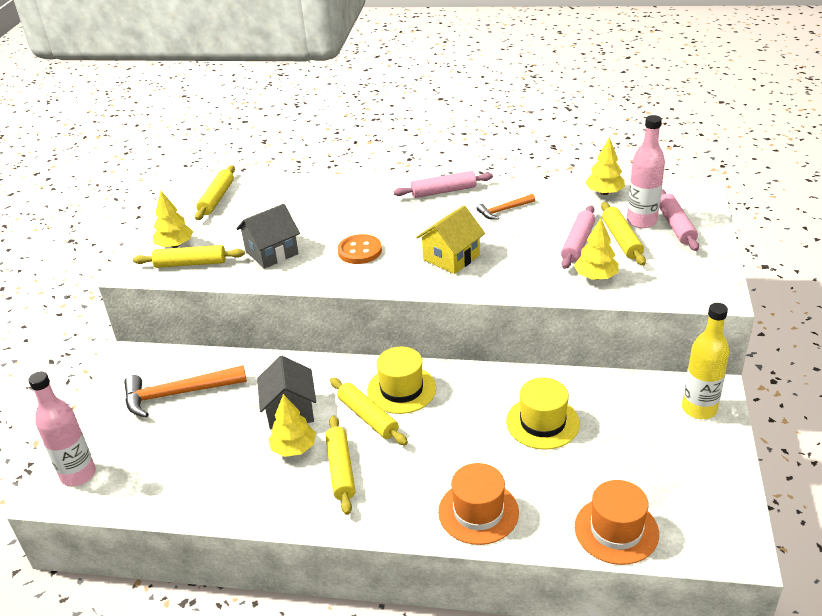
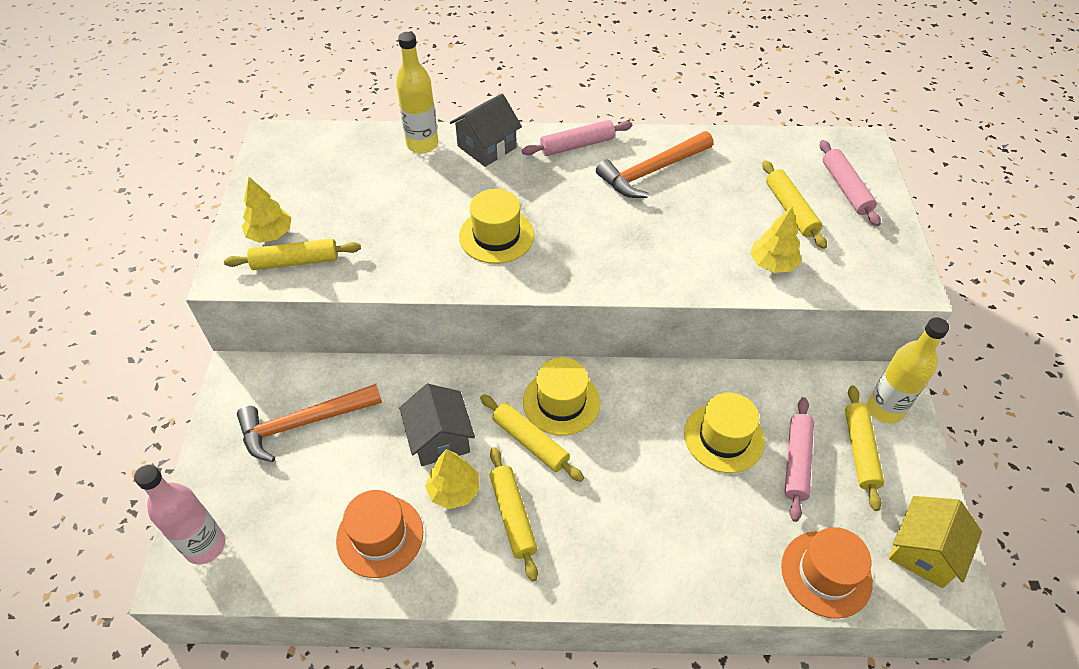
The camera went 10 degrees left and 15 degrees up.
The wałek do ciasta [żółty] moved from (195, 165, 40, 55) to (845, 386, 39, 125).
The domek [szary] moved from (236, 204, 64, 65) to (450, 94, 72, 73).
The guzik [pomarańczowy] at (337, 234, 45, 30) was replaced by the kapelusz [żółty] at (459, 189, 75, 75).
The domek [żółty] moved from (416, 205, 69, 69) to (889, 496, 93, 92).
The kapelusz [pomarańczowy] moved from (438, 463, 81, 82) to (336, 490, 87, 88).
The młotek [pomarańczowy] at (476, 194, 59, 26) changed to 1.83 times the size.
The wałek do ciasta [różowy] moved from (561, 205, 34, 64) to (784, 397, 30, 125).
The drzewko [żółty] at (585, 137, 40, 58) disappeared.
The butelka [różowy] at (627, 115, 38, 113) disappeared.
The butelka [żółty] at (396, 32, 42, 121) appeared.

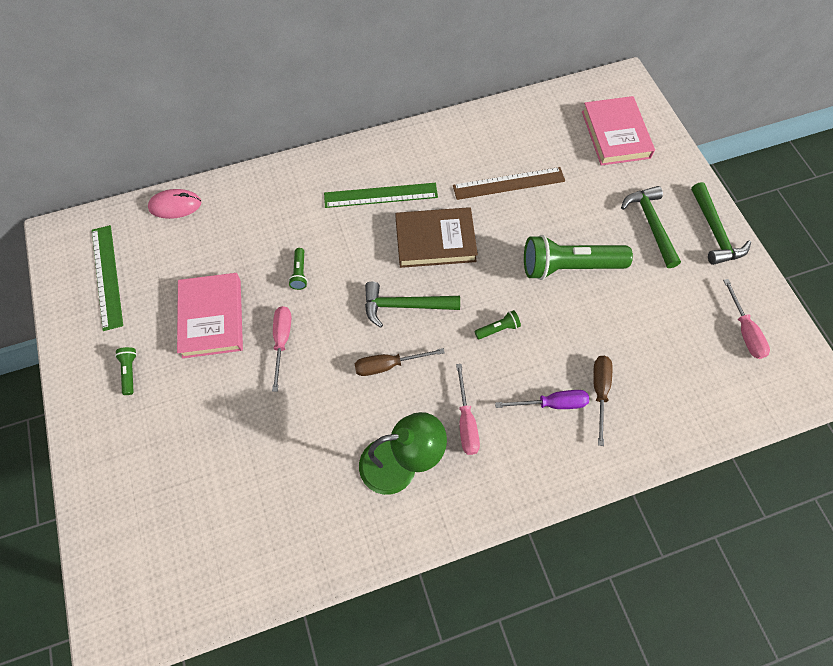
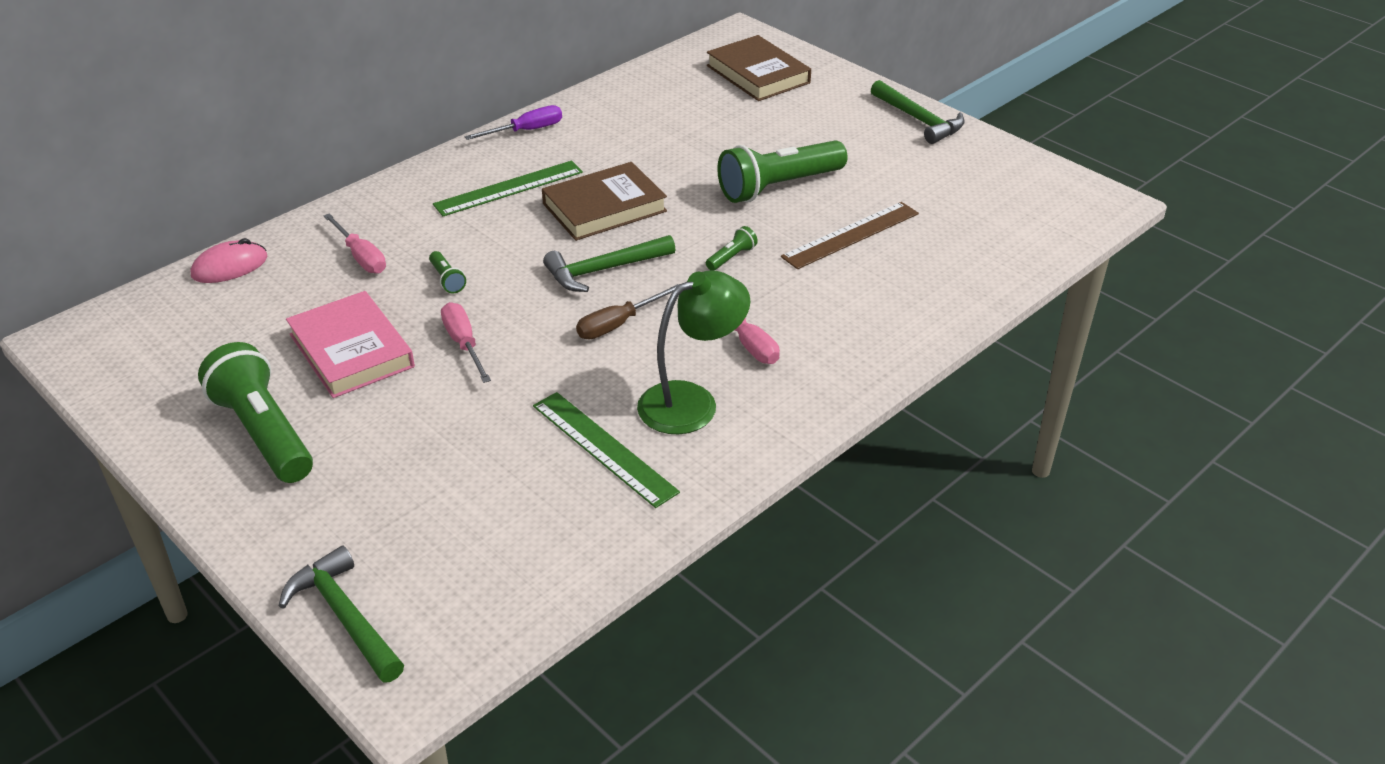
The camera went 25 degrees left and 25 degrees down.
The linijka [zielony] moved from (92, 225, 31, 106) to (533, 392, 147, 116).
The latarka [zielony] at (115, 347, 22, 48) changed to 2.38 times the size.
The linijka [brązowy] moved from (453, 167, 112, 33) to (781, 202, 138, 67).
The śrubokręt [fioletowy] moved from (495, 390, 94, 19) to (465, 105, 97, 35).
The książka [różowy] at (582, 96, 73, 70) became the książka [brązowy] at (707, 35, 104, 66).
The śrubokręt [brązowy] at (593, 356, 19, 90) disappeared.
The młotek [zielony] moved from (621, 186, 60, 82) to (279, 546, 125, 137).
The śrubokręt [różowy] moved from (723, 279, 47, 80) to (323, 213, 63, 61).

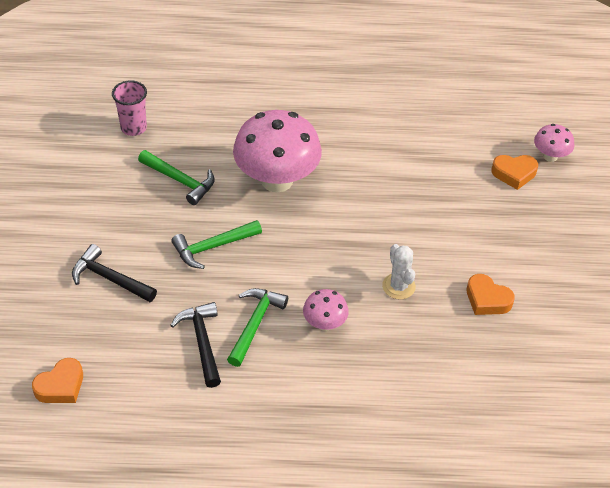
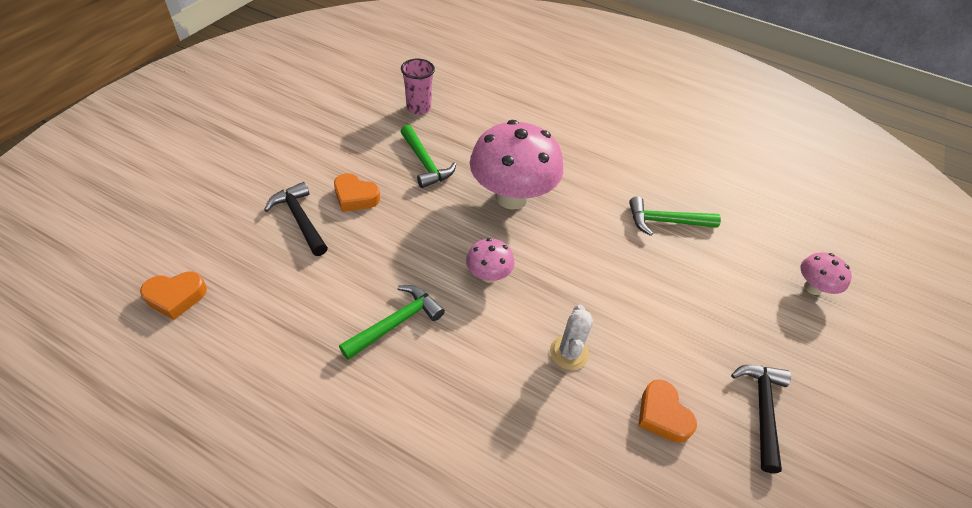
The camera went 25 degrees right and 0 degrees up.
The młotek [czarny] moved from (170, 302, 51, 86) to (731, 365, 60, 108).
The młotek [zielony] moved from (171, 220, 91, 49) to (629, 197, 92, 39).
The grzyb [różowy] moved from (303, 289, 46, 42) to (466, 238, 48, 45).
The serce [pomarańczowy] moved from (491, 155, 47, 35) to (334, 173, 46, 39).

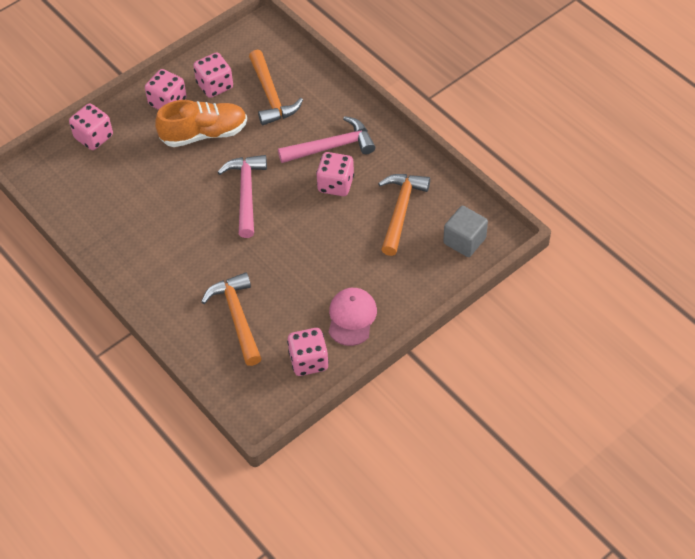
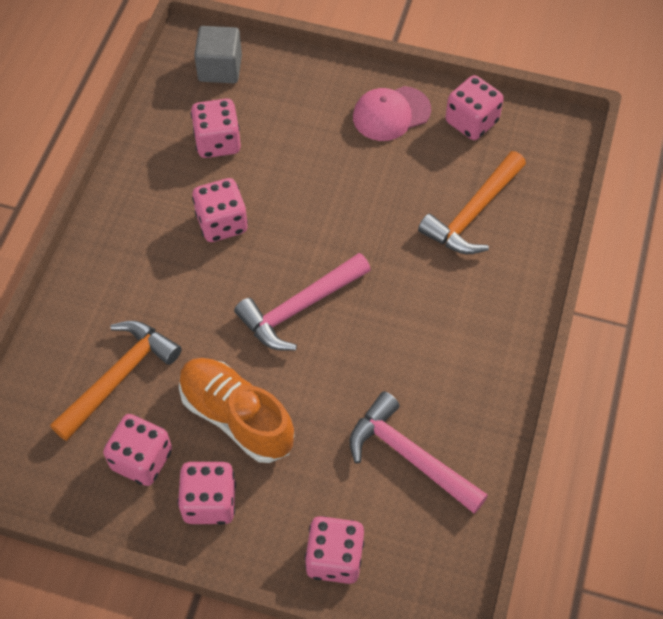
The camera went 125 degrees left and 5 degrees up.
The młotek [różowy] moved from (278, 116, 97, 47) to (350, 391, 138, 123).
The młotek [pomarańczowy] at (378, 174, 52, 82) was replaced by the kostka do gry [różowy] at (191, 99, 50, 59).

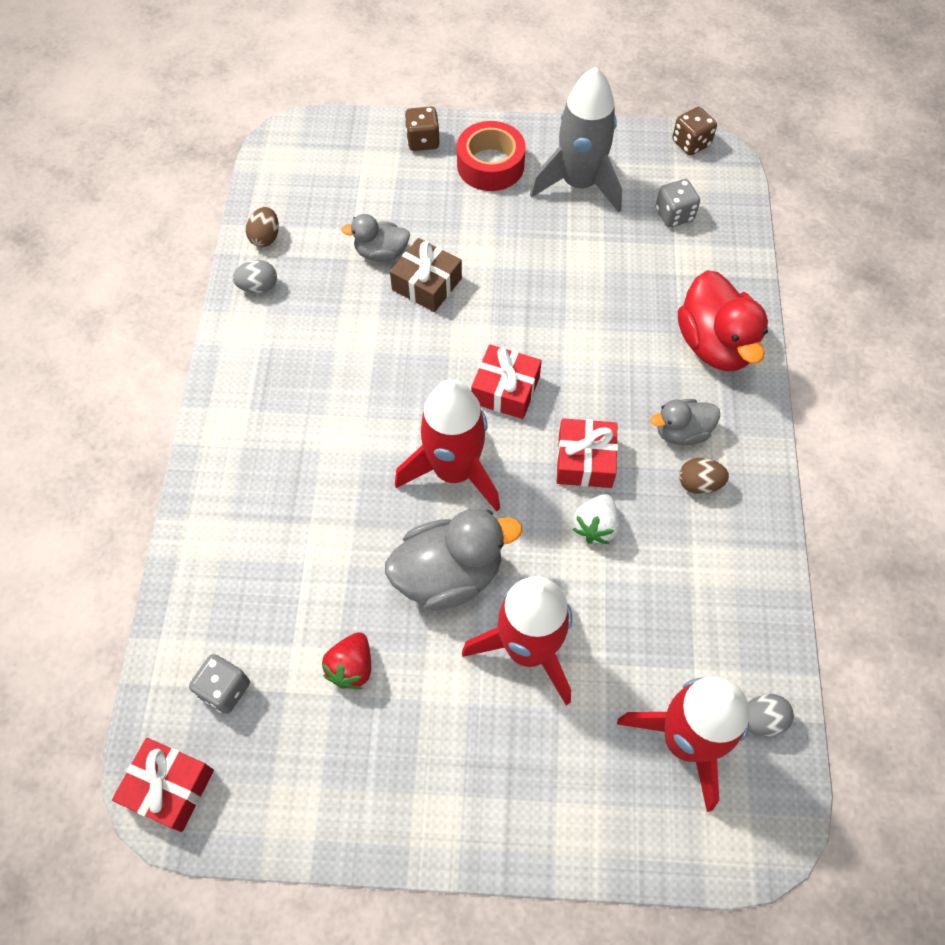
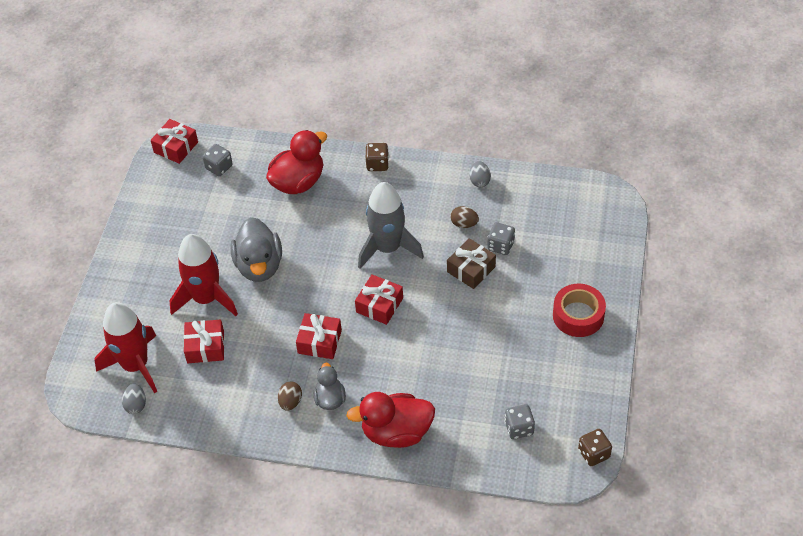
The camera went 100 degrees right and 10 degrees down.
The jajko [brązowy] moved from (246, 207, 33, 40) to (450, 206, 29, 22).
The truskawka [czerwony] at (322, 632, 49, 57) disappeared.
The kaczka [szary] at (341, 214, 69, 48) was replaced by the kostka do gry [szary] at (487, 222, 28, 33).
The rakieta [czerwony] at (395, 379, 105, 133) disappeared.
The kostka do gry [brązowy] moved from (405, 107, 35, 44) to (366, 143, 23, 28).
The rakieta [szary] moved from (530, 67, 92, 146) to (358, 182, 66, 87).
The truskawka [biały] at (573, 494, 47, 50) disappeared.
The prezent [czerwony] at (184, 319, 41, 44) appeared.
The kaczka [czerwony] at (266, 130, 61, 64) appeared.

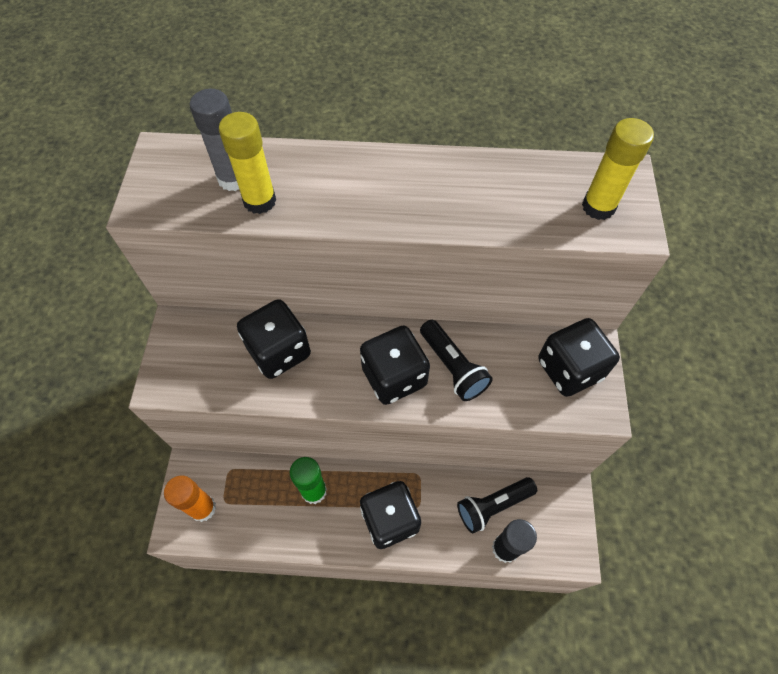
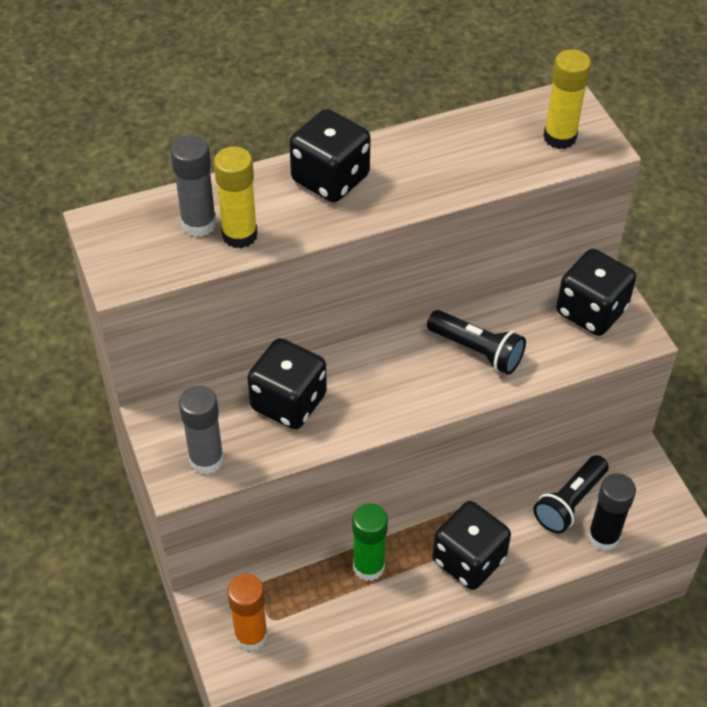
The camera went 25 degrees left and 10 degrees down.
The kostka do gry [czarny] moved from (360, 326, 70, 79) to (290, 109, 81, 93).
The klej w sztyfcie [szary] at (179, 385, 45, 90) appeared.

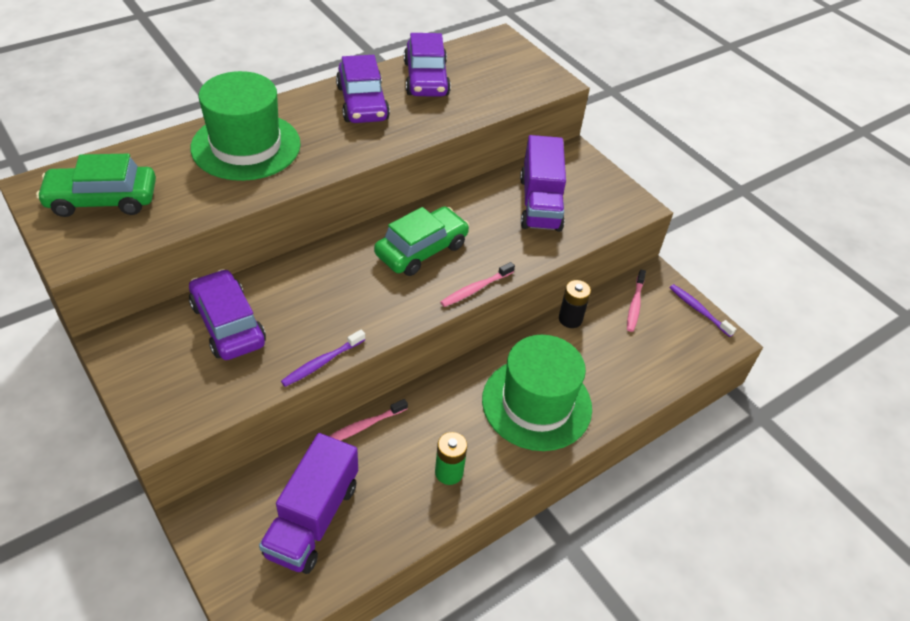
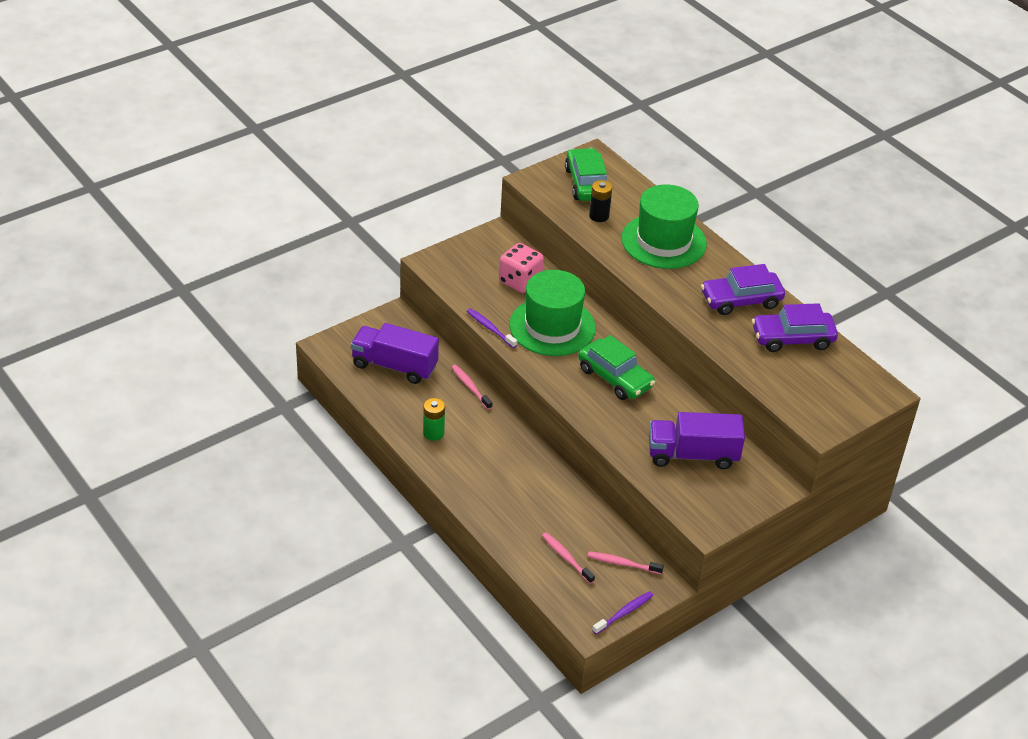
The camera went 90 degrees right and 5 degrees down.
The samochód [fioletowy] at (189, 269, 77, 91) was replaced by the kostka do gry [różowy] at (499, 243, 45, 50).
The szczoteczka do zębów [różowy] moved from (440, 262, 75, 45) to (542, 532, 53, 52).
The kapelusz [zielony] moved from (482, 335, 110, 116) to (509, 270, 87, 86).
The bateria [czarny] moved from (559, 280, 32, 48) to (589, 180, 23, 42).

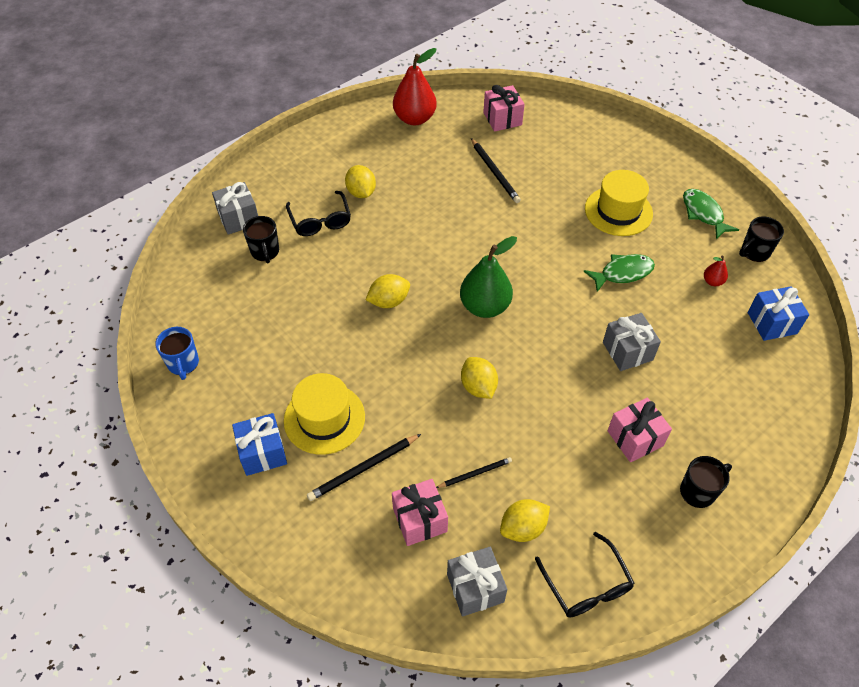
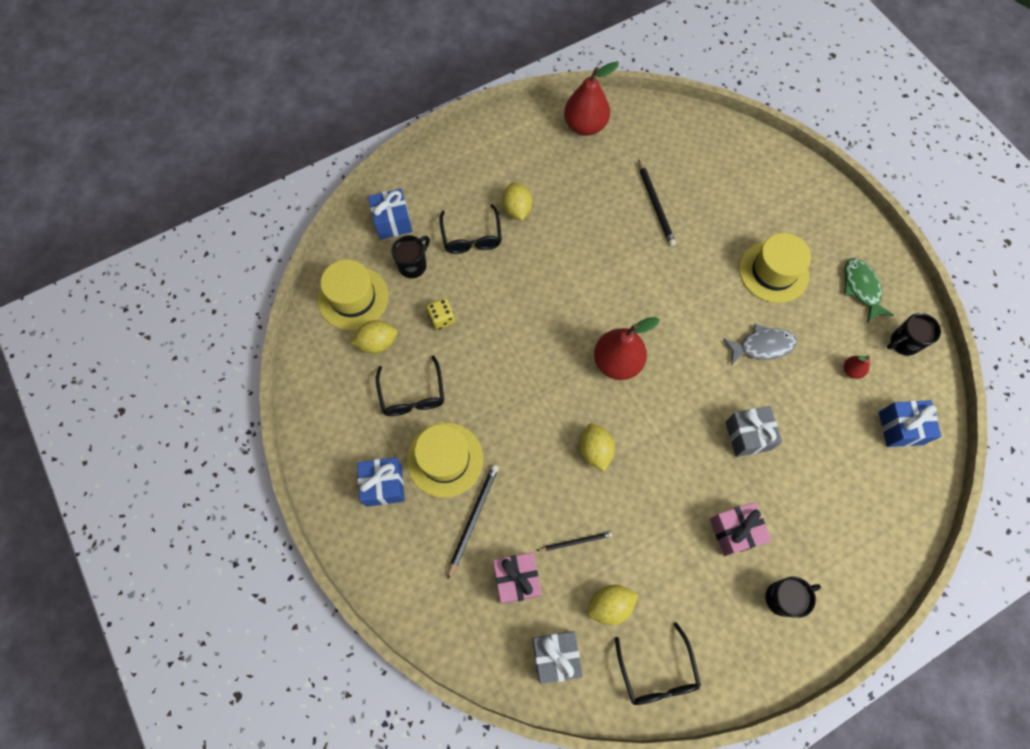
The camera went 10 degrees right and 15 degrees up.
The kubek [niebieski] at (155, 327, 44, 53) disappeared.
The prezent [szary] at (212, 182, 46, 53) became the prezent [niebieski] at (368, 189, 44, 51).
The kubek [czarny] at (243, 216, 36, 47) turned 135 degrees counterclockwise.
The ołówek [czarny] at (307, 434, 114, 67) turned 135 degrees clockwise.
The cytryna [żółty] moved from (366, 274, 44, 34) to (350, 320, 47, 34).
The gruszka [zielony] at (460, 236, 57, 82) became the gruszka [czerwony] at (594, 317, 66, 63).
The prezent [różowy] at (483, 85, 42, 47) disappeared.
The ryba [zielony] at (584, 254, 71, 38) became the ryba [szary] at (723, 324, 74, 41).
The kapelusz [żółty] at (318, 259, 71, 71) appeared.
The okulary [czarny] at (376, 355, 68, 61) appeared.
The kostka do gry [żółty] at (426, 298, 29, 32) appeared.

